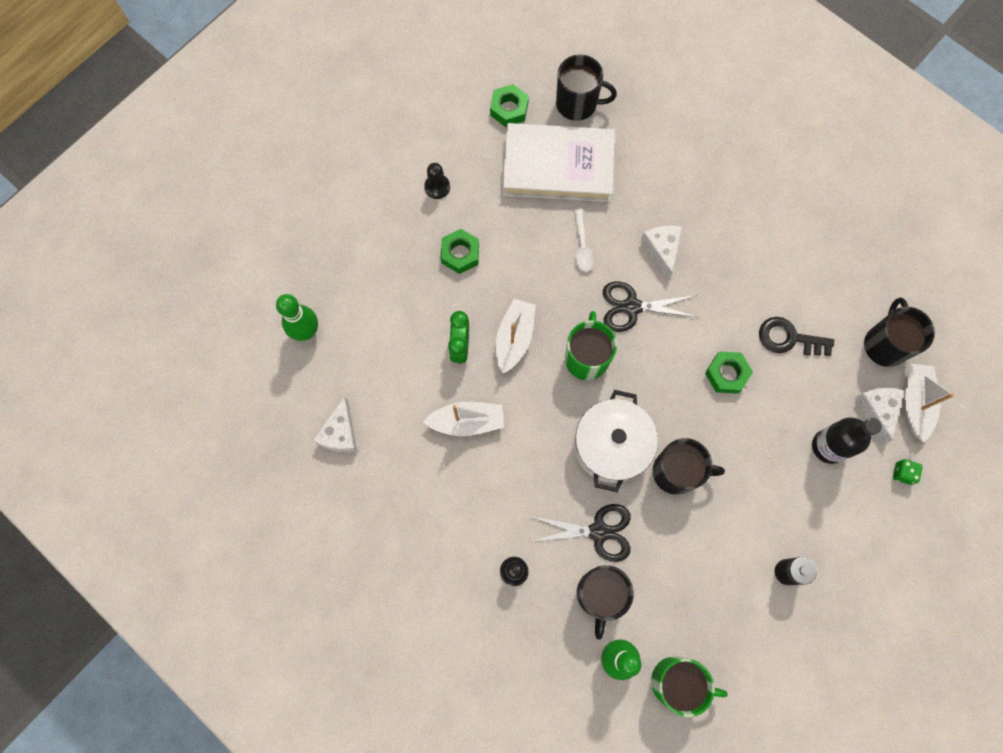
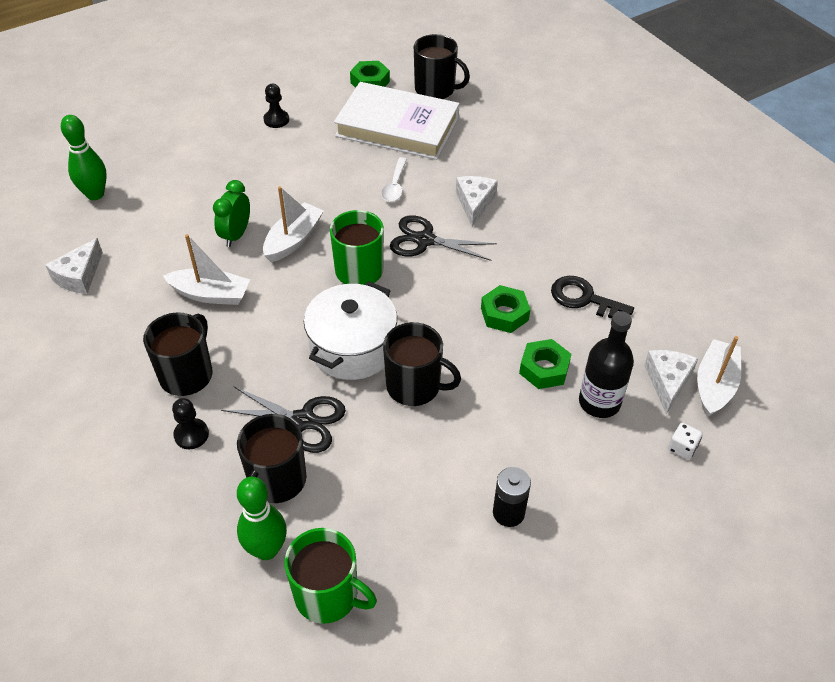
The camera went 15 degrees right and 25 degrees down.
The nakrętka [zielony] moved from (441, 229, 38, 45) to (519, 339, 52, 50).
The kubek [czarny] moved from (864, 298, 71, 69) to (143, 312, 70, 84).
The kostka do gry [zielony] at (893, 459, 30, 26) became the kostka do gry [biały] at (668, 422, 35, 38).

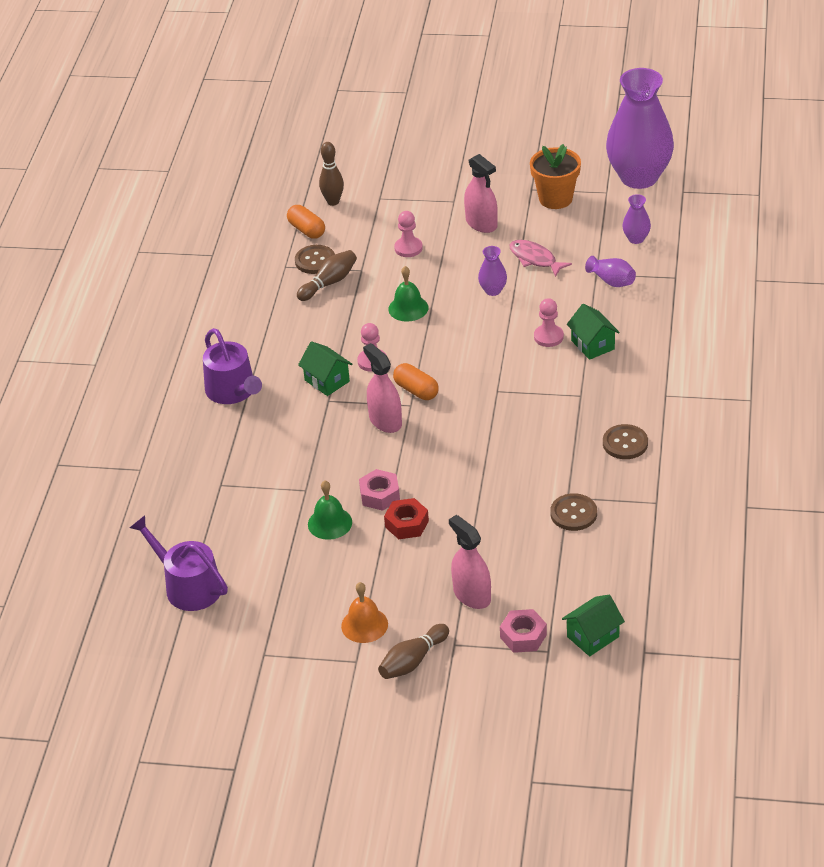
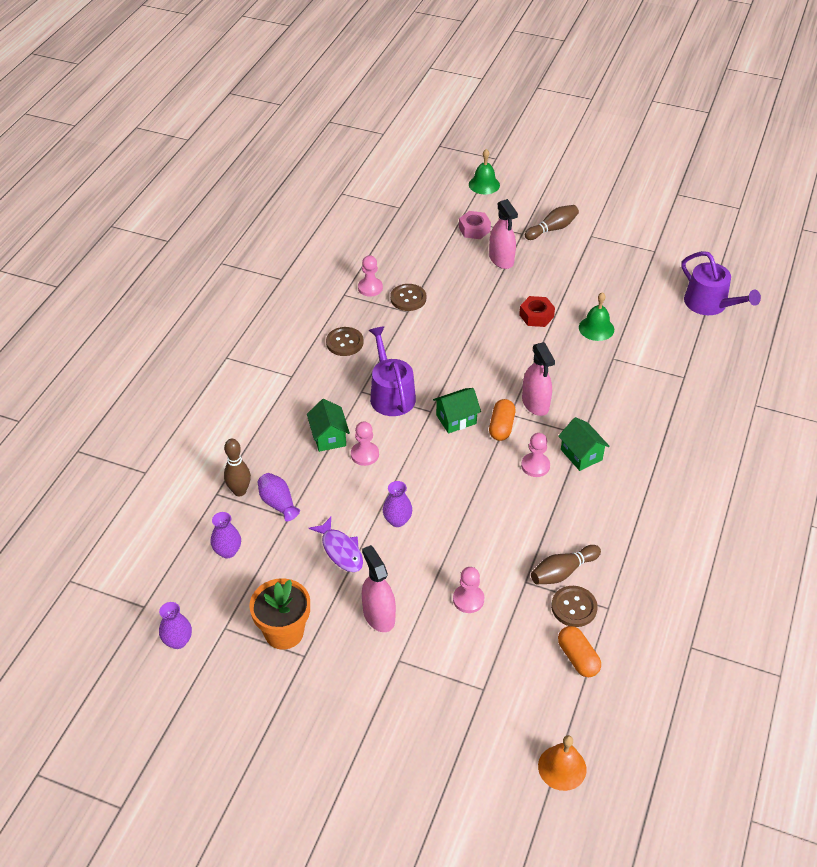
The camera went 170 degrees left and 5 degrees up.
The konewka [fioletowy] moved from (203, 328, 59, 76) to (369, 326, 47, 90).
The kręgiel [brązowy] moved from (319, 142, 25, 64) to (224, 439, 27, 57).
The dzwonek [pomarańczowy] moved from (341, 582, 47, 61) to (538, 735, 49, 56).
The nakrętka [różowy] at (359, 469, 41, 42) disappeared.
The dzwonek [zielony] moved from (388, 266, 40, 56) to (469, 149, 31, 45).
The kapsułka [pomarańczowy] at (393, 363, 46, 37) turned 45 degrees clockwise.
The ryba [różowy] at (509, 240, 63, 37) became the ryba [fioletowy] at (309, 517, 54, 55).
The domek [zielony] moved from (562, 595, 63, 61) to (433, 388, 48, 46).
The wazon [fioletowy] at (606, 68, 68, 121) changed to 0.41 times the size.
The pionek [różowy] at (358, 255, 25, 42) appeared.

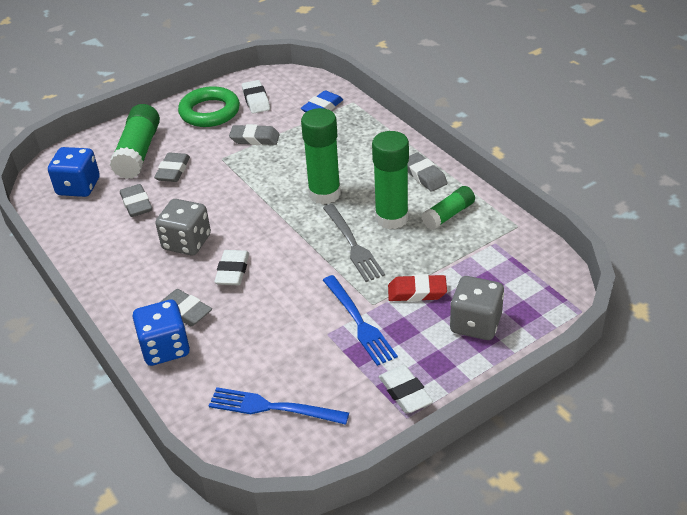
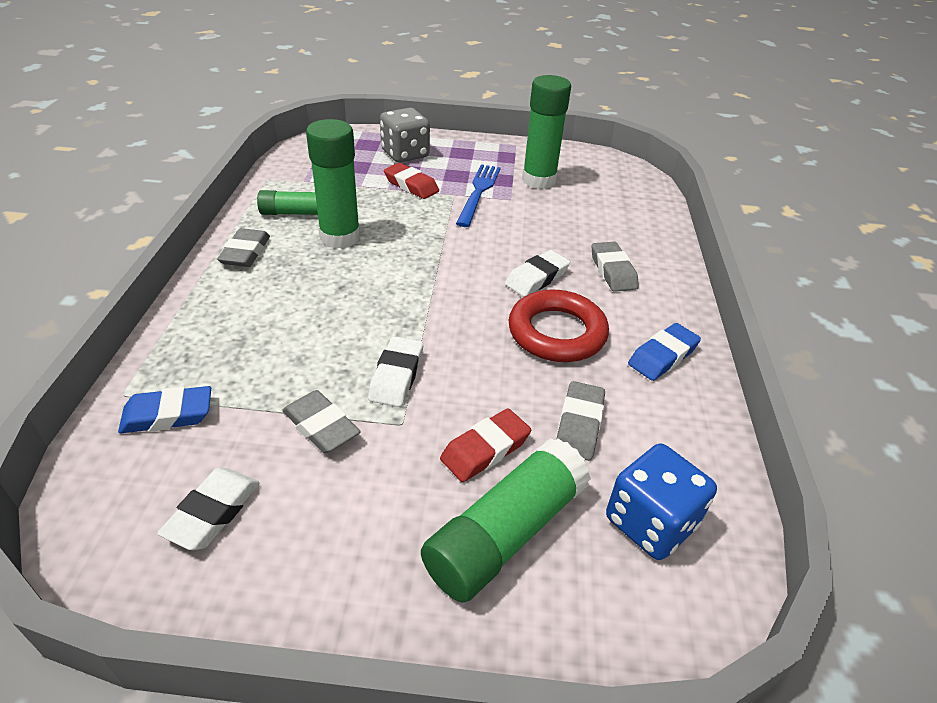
The camera went 145 degrees left and 0 degrees up.
The kostka do gry [niebieski] at (133, 300, 57, 66) disappeared.
The gumka do mazania [szary] at (154, 152, 36, 30) became the gumka do mazania [czerwony] at (440, 408, 91, 74).
The kostka do gry [szary] at (155, 199, 56, 56) was replaced by the pierścień [czerwony] at (509, 290, 100, 72).
The pierścień [zielony] at (178, 86, 62, 41) disappeared.
The widelec [niebieski] at (209, 387, 140, 38) disappeared.
The klej w sztyfcie [zielony] moved from (301, 108, 40, 96) to (522, 75, 49, 114).
The widelec [szary] at (323, 204, 62, 78) disappeared.
The gumka do mazania [biały] moved from (379, 365, 54, 48) to (368, 336, 55, 71).
The gumka do mazania [niebieski] at (628, 323, 73, 58) appeared.

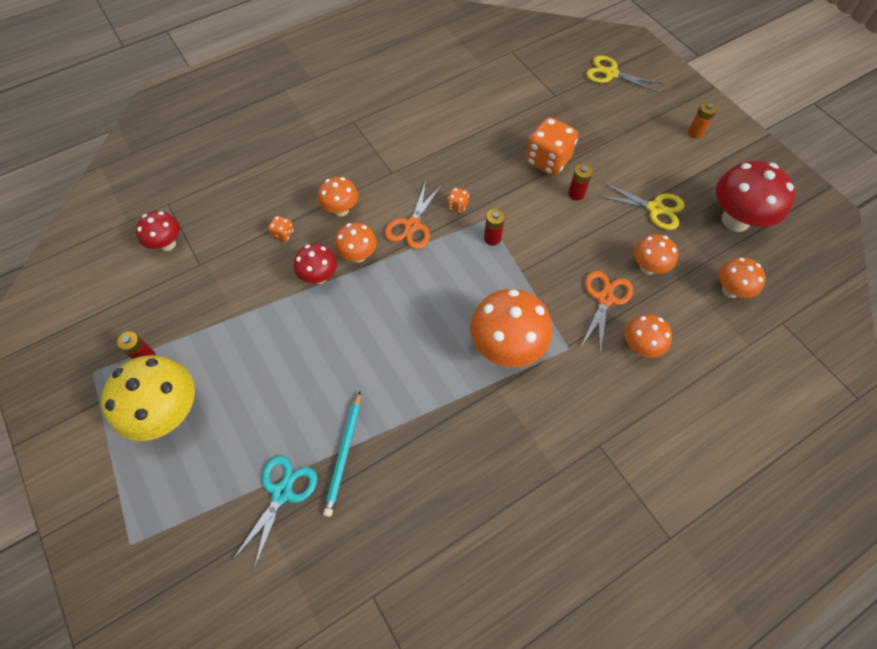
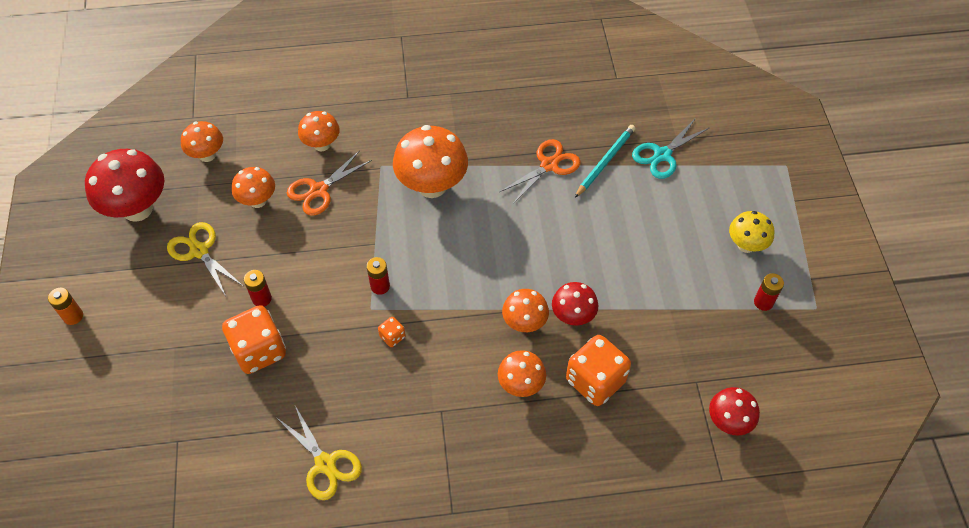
The camera went 155 degrees left and 5 degrees down.
The grzyb [żółty] at (101, 355, 94, 86) changed to 0.57 times the size.
The kostka do gry [pomarańczowy] at (268, 216, 26, 26) changed to 2.23 times the size.
The nożyczki [pomarańczowy] moved from (385, 181, 57, 68) to (500, 139, 81, 65).
The nożyczki [żółty] moved from (586, 55, 77, 38) to (277, 406, 85, 94).

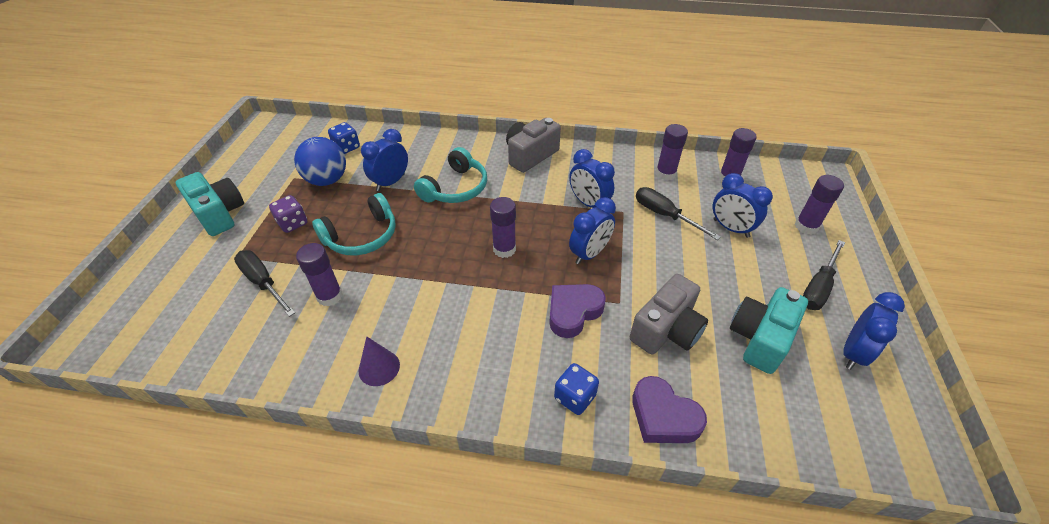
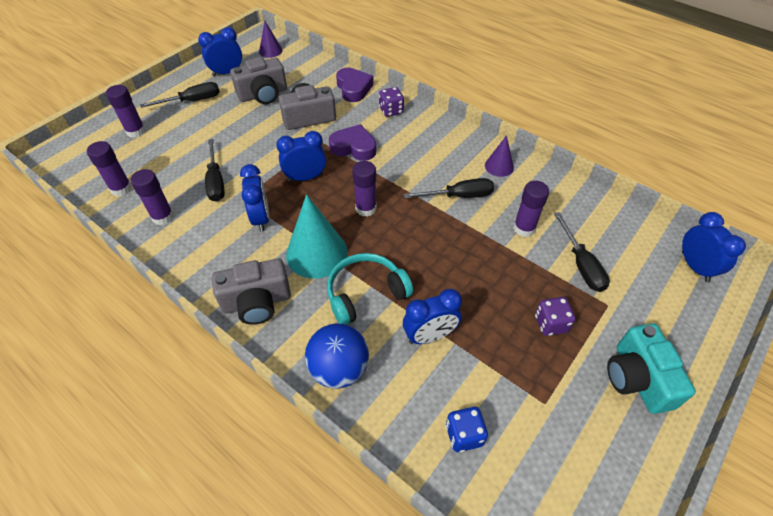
The camera went 150 degrees left and 5 degrees up.
The piłka [niebieski] moved from (294, 137, 52, 49) to (305, 324, 64, 65).
The słuchawki [turkusowy] at (312, 193, 84, 62) disappeared.
The serce [fioletowy] at (549, 284, 57, 54) turned 150 degrees counterclockwise.
The kostka do gry [niebieski] at (554, 363, 45, 52) became the kostka do gry [fioletowy] at (379, 87, 25, 30).
The budzik [niebieski] moved from (713, 173, 60, 65) to (682, 212, 64, 70).
The aparat fotograficzny [turkusowy] at (730, 287, 78, 87) became the aparat fotograficzny [szary] at (230, 57, 57, 47).
The stożek [fioletowy] at (259, 21, 23, 37) appeared.
The stożek [turkusowy] at (286, 194, 62, 85) appeared.
The śrubokręt [czarny] at (404, 178, 90, 20) appeared.

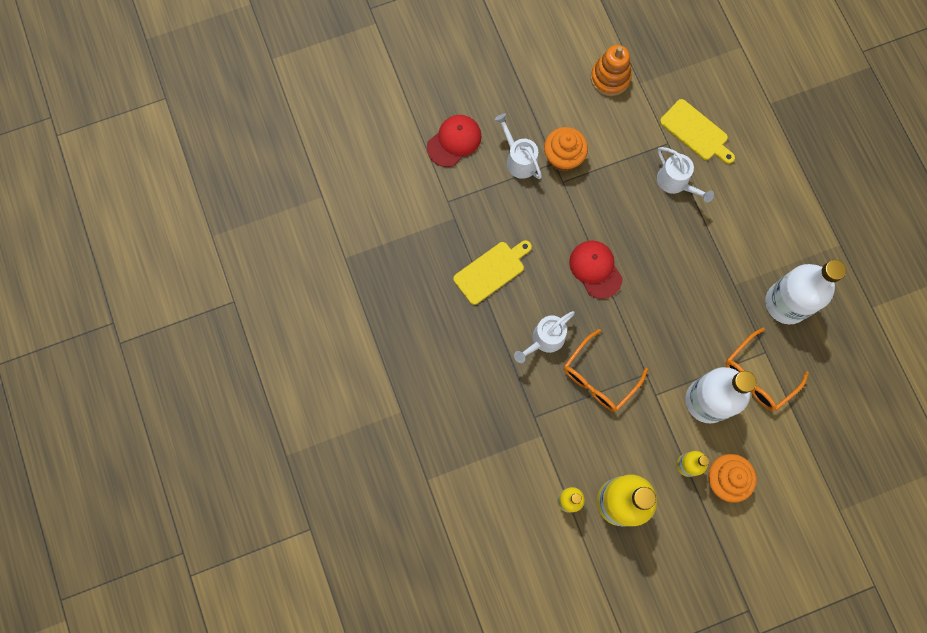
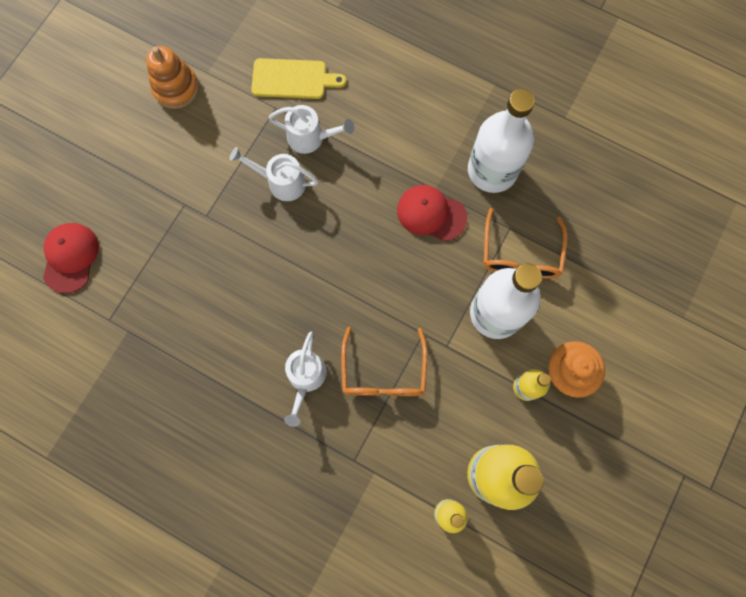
The camera went 40 degrees left and 0 degrees up.
The deska do krojenia [żółty] at (453, 240, 79, 65) disappeared.
The konewka [biały] moved from (495, 114, 47, 65) to (229, 147, 89, 54).
The muffinka [pomarańczowy] at (544, 127, 44, 44) disappeared.
The czapka [czerwony] moved from (569, 240, 54, 59) to (397, 185, 70, 56).

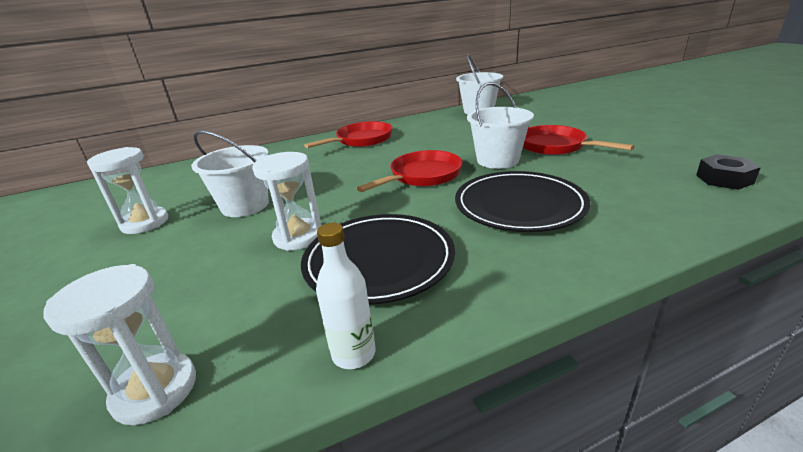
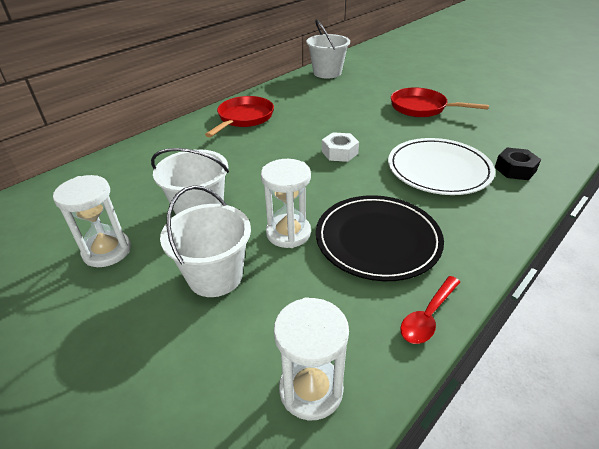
The camera went 25 degrees left and 10 degrees up.
The butelka [biały] at (316, 223, 60, 146) was replaced by the łyżka [czerwony] at (400, 276, 60, 68).
The patelnia [czerwony] at (357, 150, 106, 42) was replaced by the nakrętka [biały] at (322, 132, 37, 30).
The talerz [czarny] at (455, 171, 135, 61) became the talerz [biały] at (388, 138, 107, 57).
The wiadro [biały] moved from (467, 82, 67, 87) to (160, 185, 91, 112).
The nakrętka [czarny] moved from (696, 154, 65, 36) to (495, 148, 46, 32).

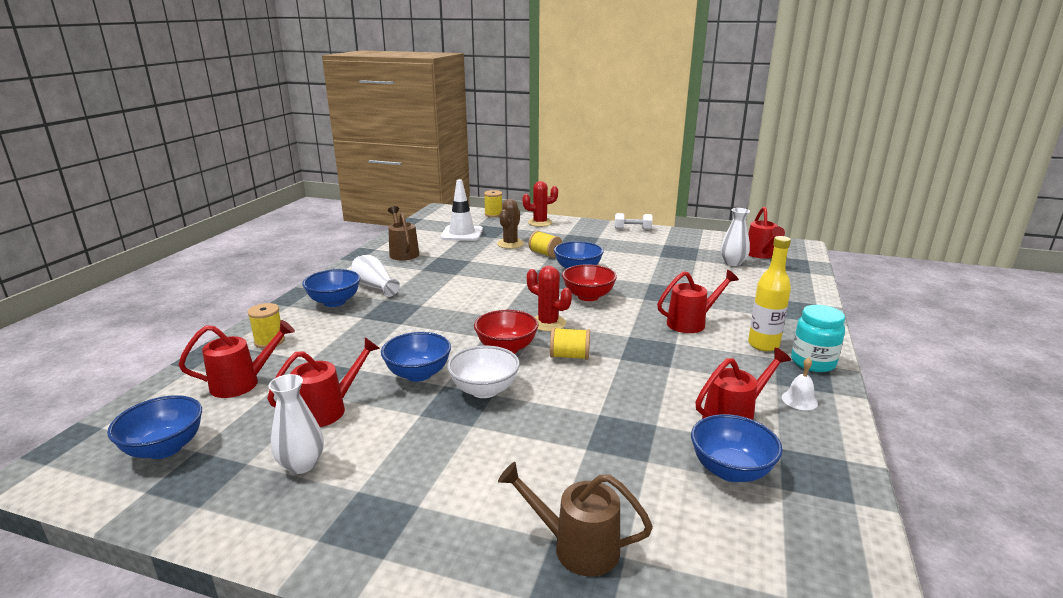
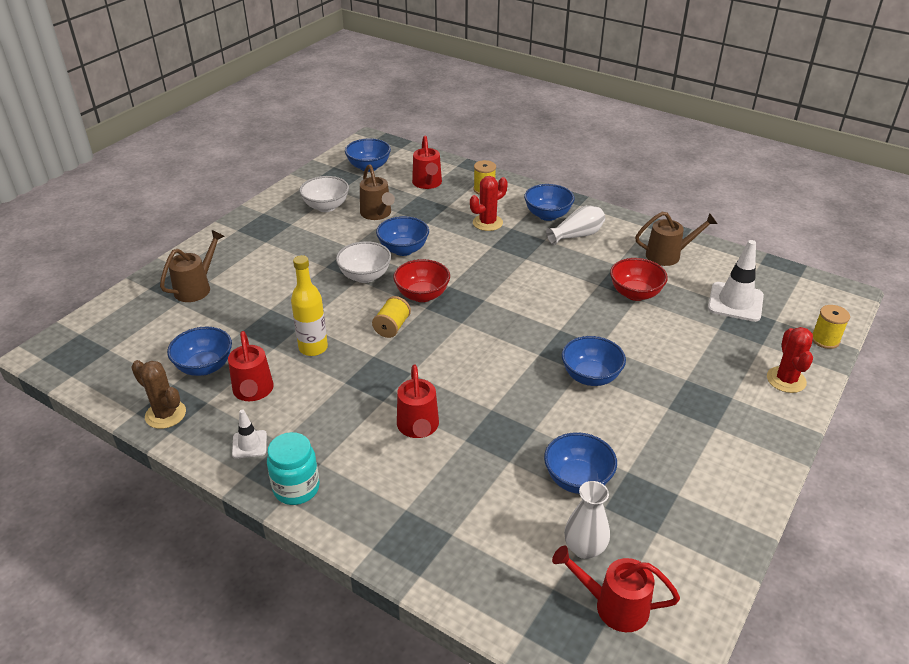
The camera went 105 degrees right and 15 degrees up.
The konewka [czerwony] at (267, 337, 113, 90) became the konewka [brązowy] at (360, 164, 35, 56).
The wazon [biały] at (268, 374, 56, 100) was replaced by the miska [biały] at (299, 176, 50, 36).
The kaktus [brązowy] moved from (497, 199, 27, 50) to (131, 360, 55, 69).
The kaktus [czerwony] moved from (527, 266, 45, 66) to (470, 176, 38, 55).
The szpulka [żółty] at (529, 231, 33, 27) disappeared.
The miska [czerwony] moved from (562, 264, 55, 37) to (610, 258, 58, 43).
The hantel [biały] at (615, 213, 38, 17) disappeared.
The butelka [żółty] moved from (748, 236, 43, 115) to (291, 255, 37, 101).
The dzwonek [biały] at (782, 357, 36, 53) was replaced by the pachołek [biały] at (232, 409, 35, 50).
The miska [niebieski] at (544, 432, 73, 62) appeared.

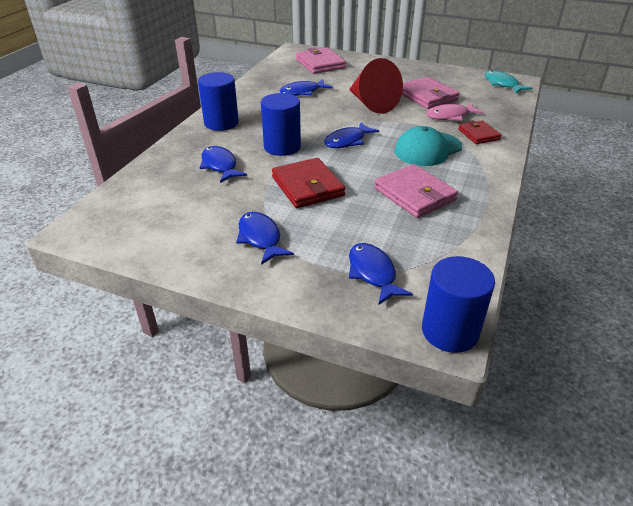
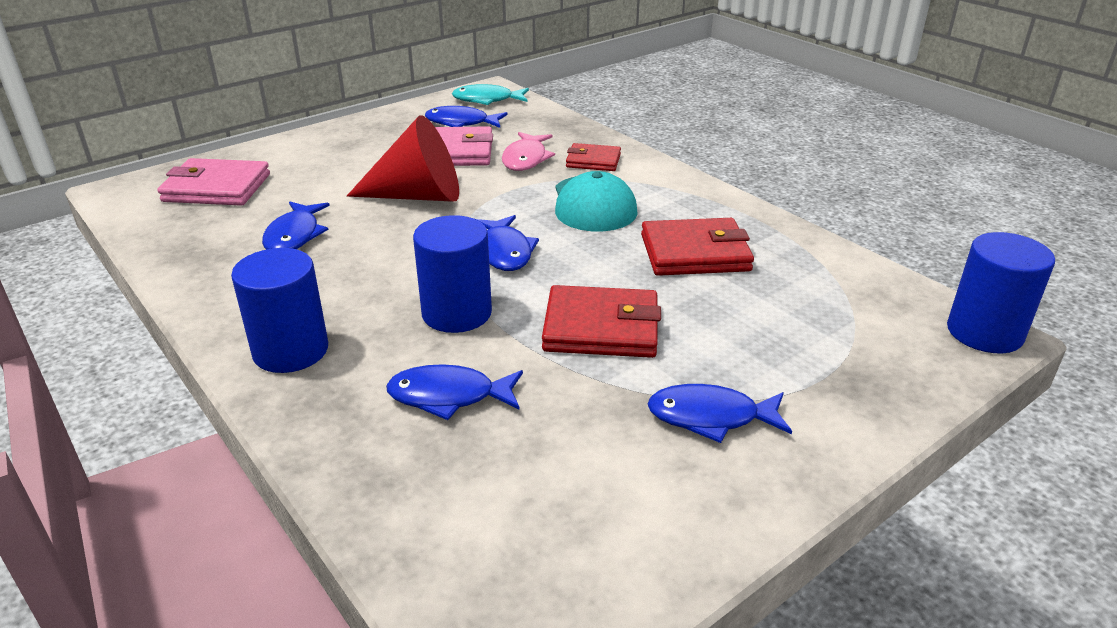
The camera went 60 degrees left and 5 degrees down.
The ryba [niebieski] moved from (349, 243, 64, 62) to (425, 106, 82, 22).
The portfel [różowy] at (374, 164, 84, 54) became the portfel [czerwony] at (641, 218, 113, 58).

